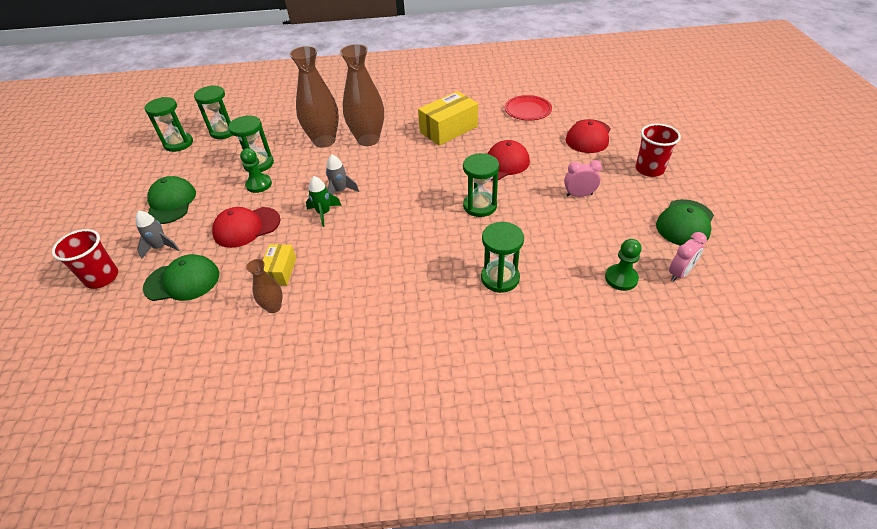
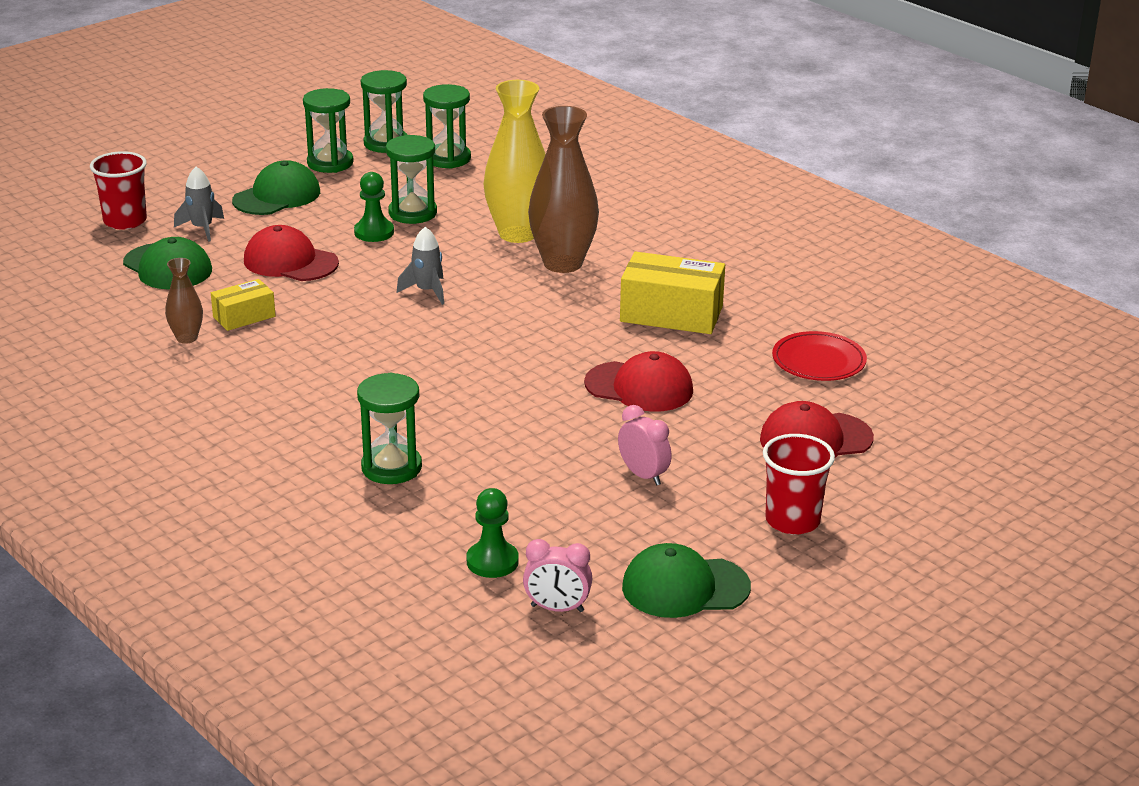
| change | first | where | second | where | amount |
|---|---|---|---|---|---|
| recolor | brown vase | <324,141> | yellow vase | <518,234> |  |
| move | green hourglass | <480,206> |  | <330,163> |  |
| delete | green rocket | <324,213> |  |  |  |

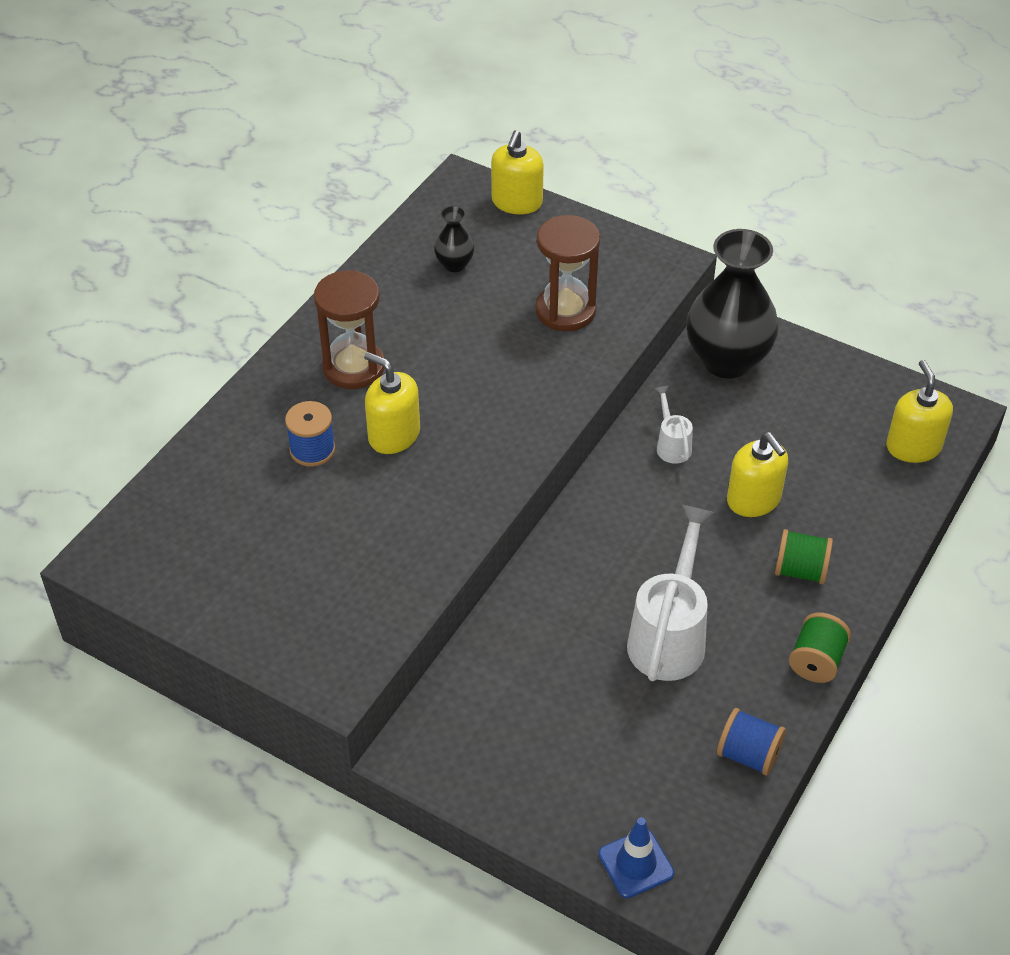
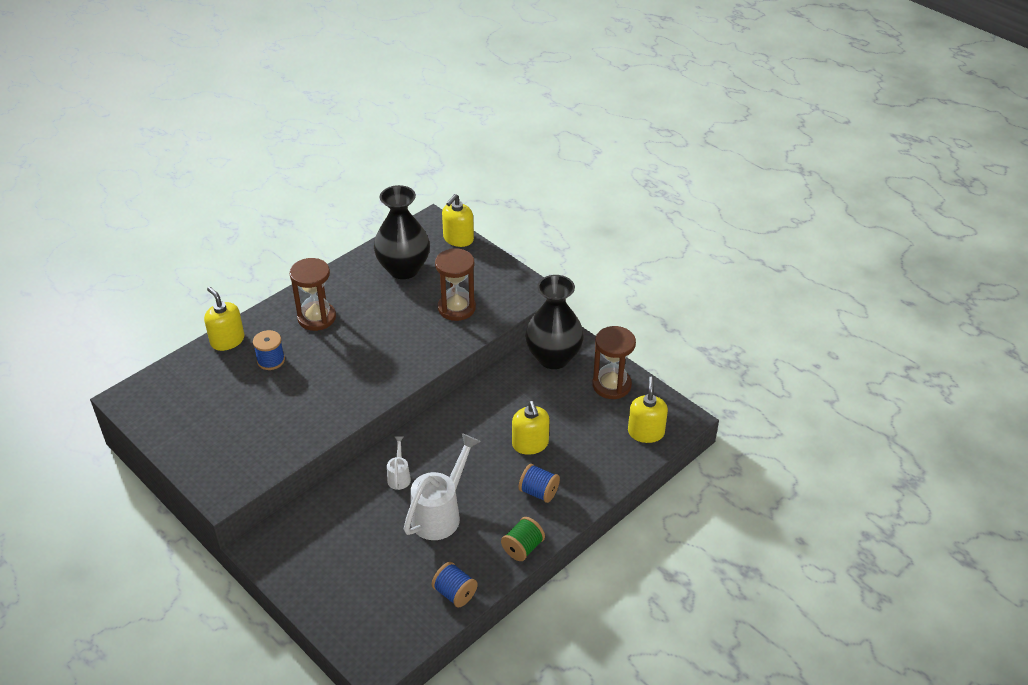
| change | first | where | second | where | amount |
|---|---|---|---|---|---|
| resize | black vase | <454,264> |  | <403,269> | x2.22 |
| move | yellow soap dispenser | <394,435> |  | <227,340> |  |
| move | white watering can | <671,444> |  | <399,476> |  |
| recolor | green spool | <800,570> | blue spool | <539,492> |  |
| delete | blue traffic cone | <636,864> |  |  |  |
| insert |  |  | brown hourglass | <611,385> |  |

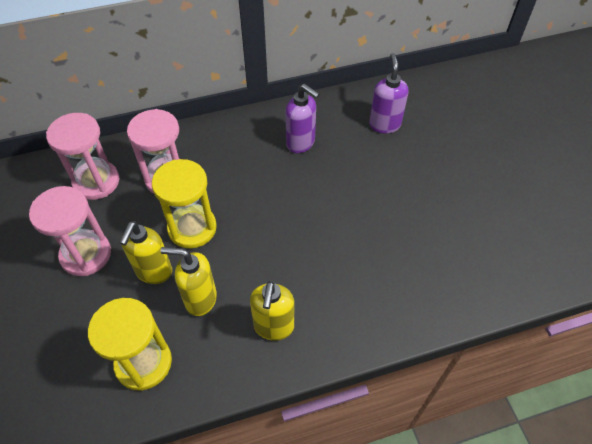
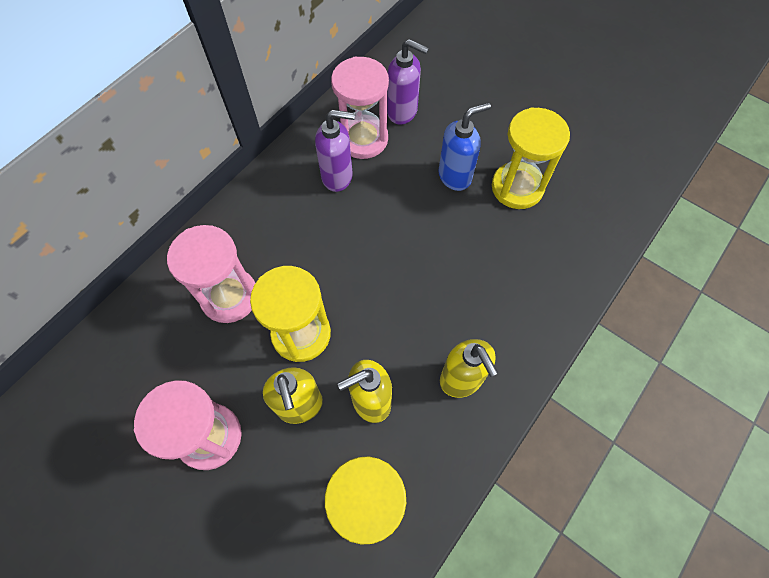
| change | first | where | second | where | amount |
|---|---|---|---|---|---|
| rotate | purple soap dispenser | <384,124> |  | <403,112> | 150 degrees clockwise |
| move | pink hourglass | <96,182> |  | <363,139> |  |
| insert |  |  | blue soap dispenser | <455,176> |  |
| insert |  |  | yellow hourglass | <517,187> |  |

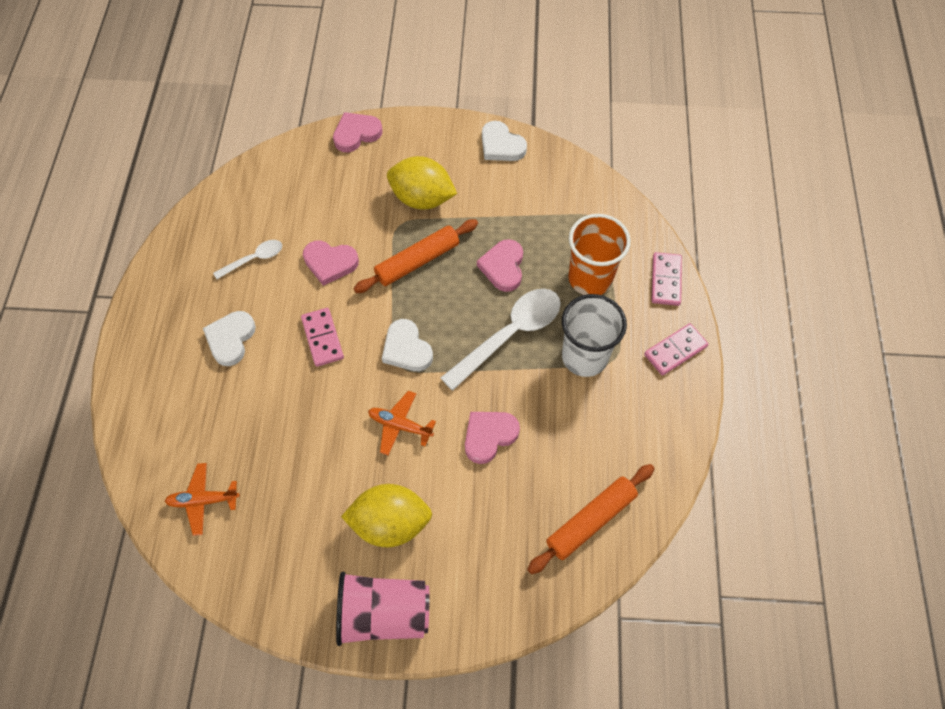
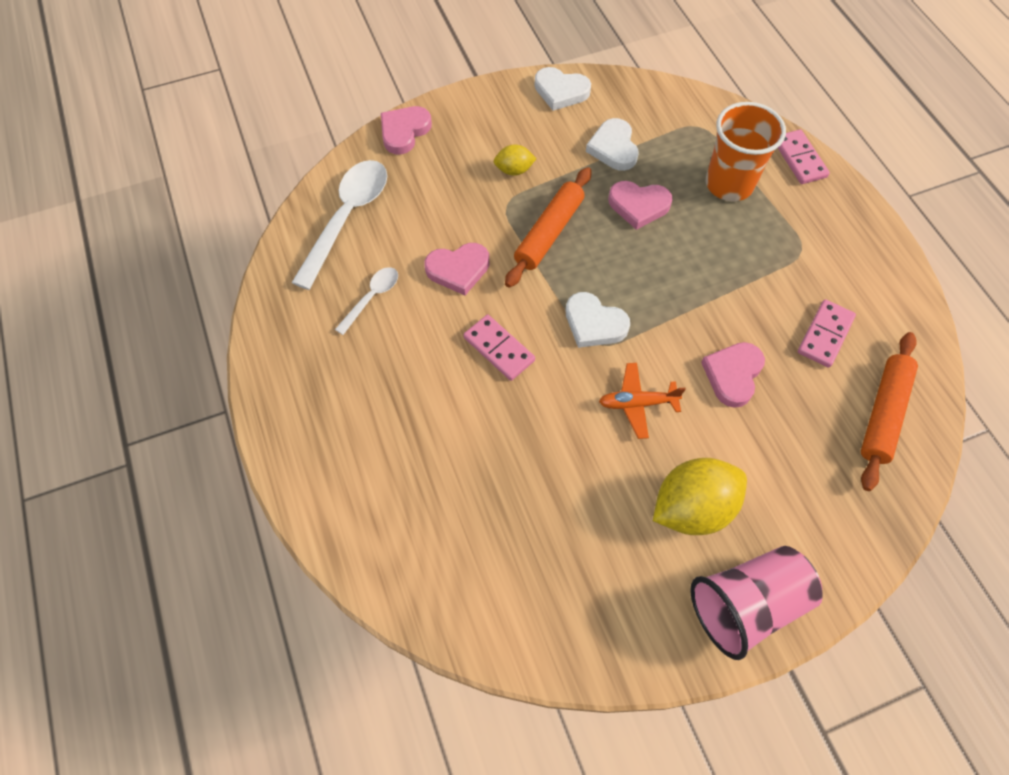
| change | first | where | second | where | amount |
|---|---|---|---|---|---|
| resize | yellow lemon | <422,198> |  | <514,170> | x0.51 |
| rotate | pink heart | <503,267> |  | <638,206> | 60 degrees counterclockwise |
| move | white spoon | <510,335> |  | <347,218> |  |
| delete | white cup | <584,357> |  |  |  |
| move | white heart | <231,339> |  | <613,148> |  |
| move | pink domino | <675,350> |  | <825,335> |  |
| delete | orange plane | <203,500> |  |  |  |

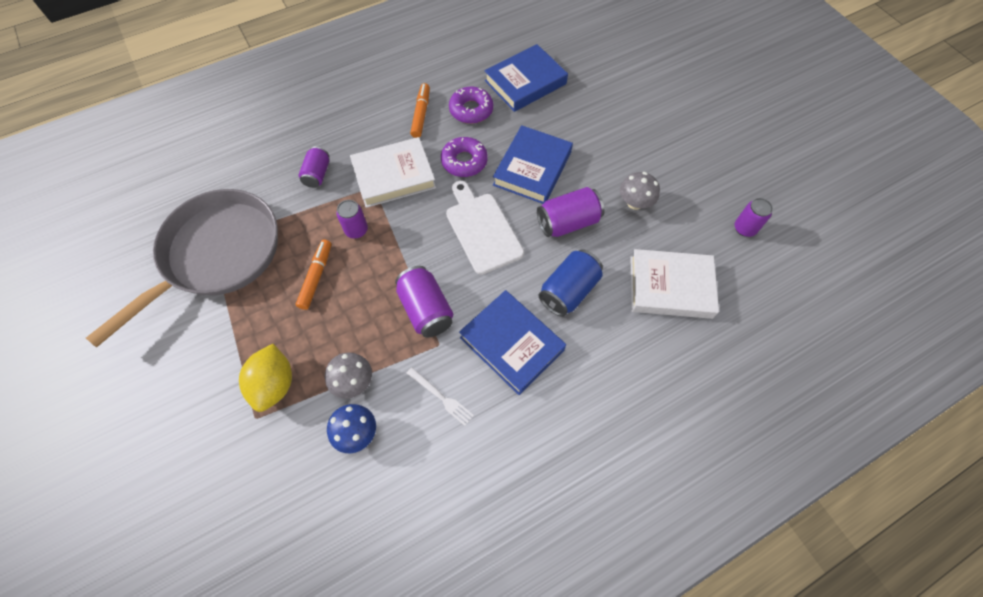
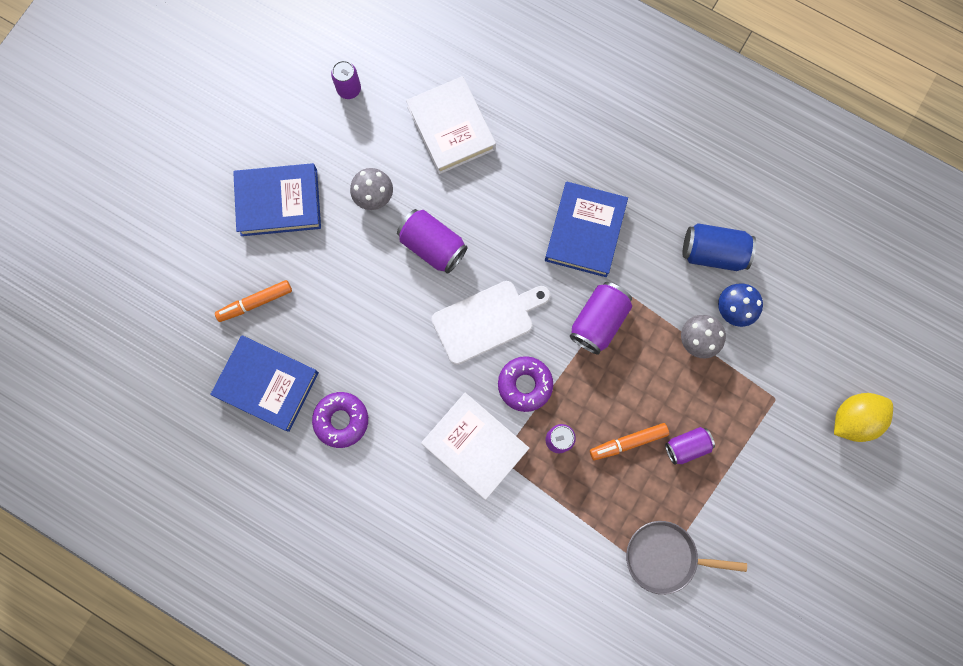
| change | first | where | second | where | amount |
|---|---|---|---|---|---|
| move | orange marker | <421,114> |  | <255,302> |  |
| move | blue book | <532,168> |  | <279,202> |  |
| move | purple donut | <464,161> |  | <525,385> |  |
| move | purple can | <317,174> |  | <686,446> |  |
| rotate | white cutting board | <482,229> |  | <487,320> | 150 degrees counterclockwise |
| resize | grey pan | <216,255> |  | <665,557> | x0.53 |
| move | blue can | <568,291> |  | <713,253> |  |
| move | yellow lemon | <274,384> |  | <853,419> |  |
| delete | white fork | <441,397> |  |  |  |

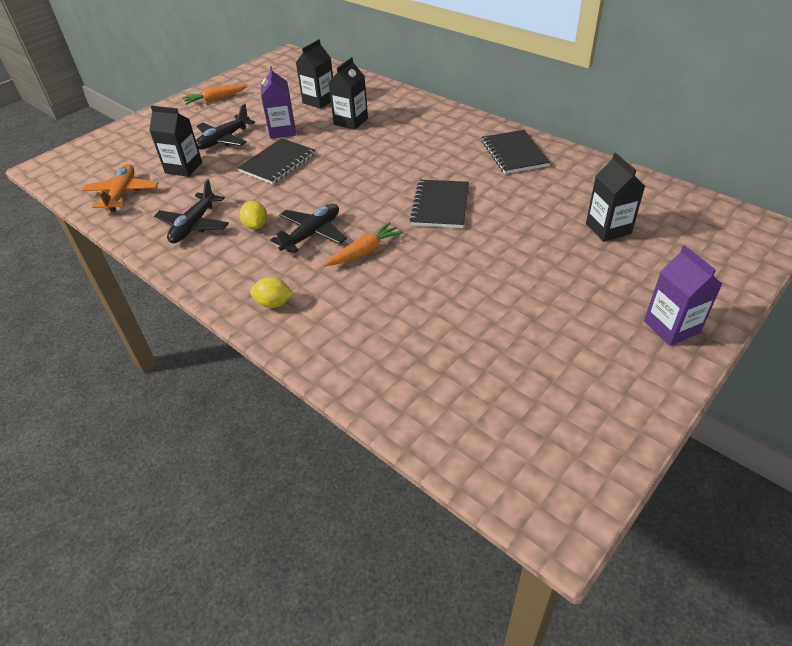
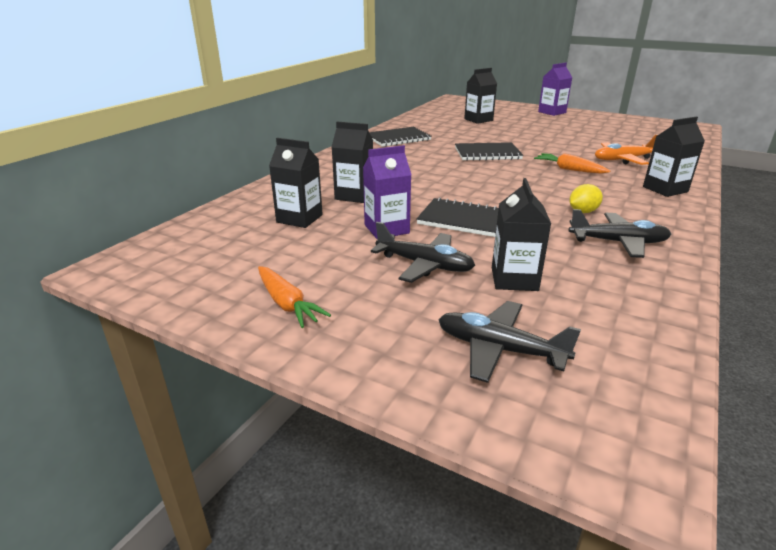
| change | first | where | second | where | amount |
|---|---|---|---|---|---|
| move | orange plane | <122,194> |  | <623,160> |  |
| move | black plane | <312,234> |  | <499,349> |  |
| replace | yellow lemon | <274,303> | black carton | <665,189> |  |

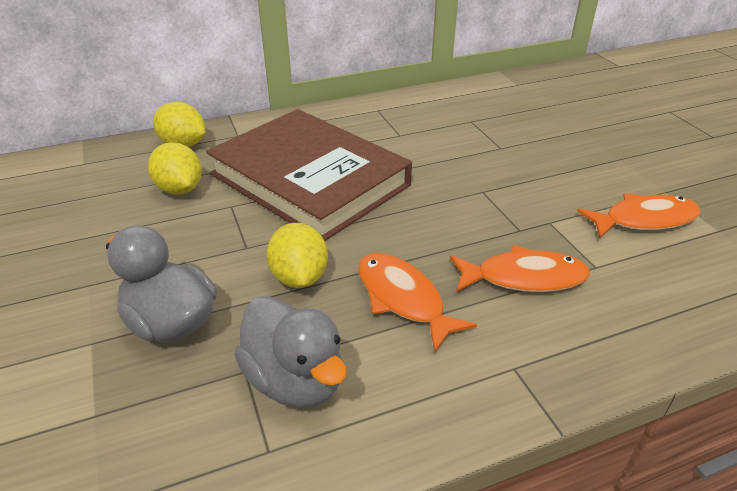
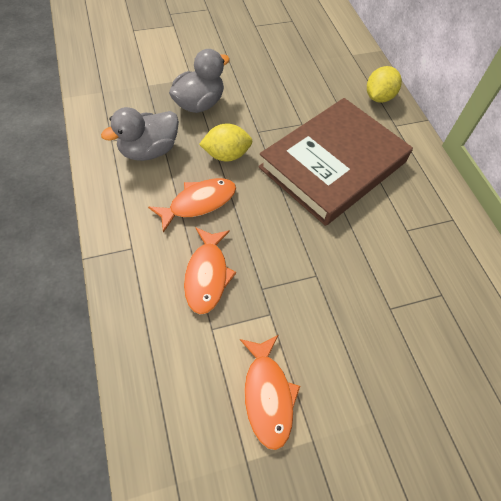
| change | first | where | second | where | amount |
|---|---|---|---|---|---|
| delete | yellow lemon | <180,189> |  |  |  |

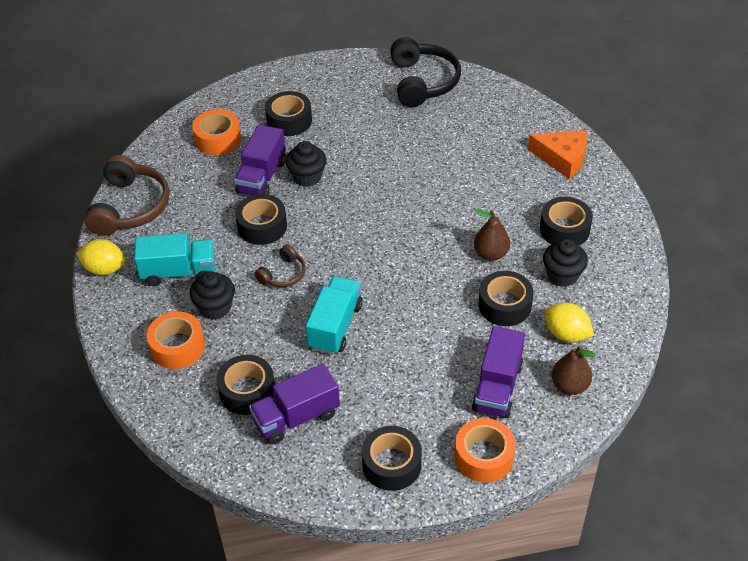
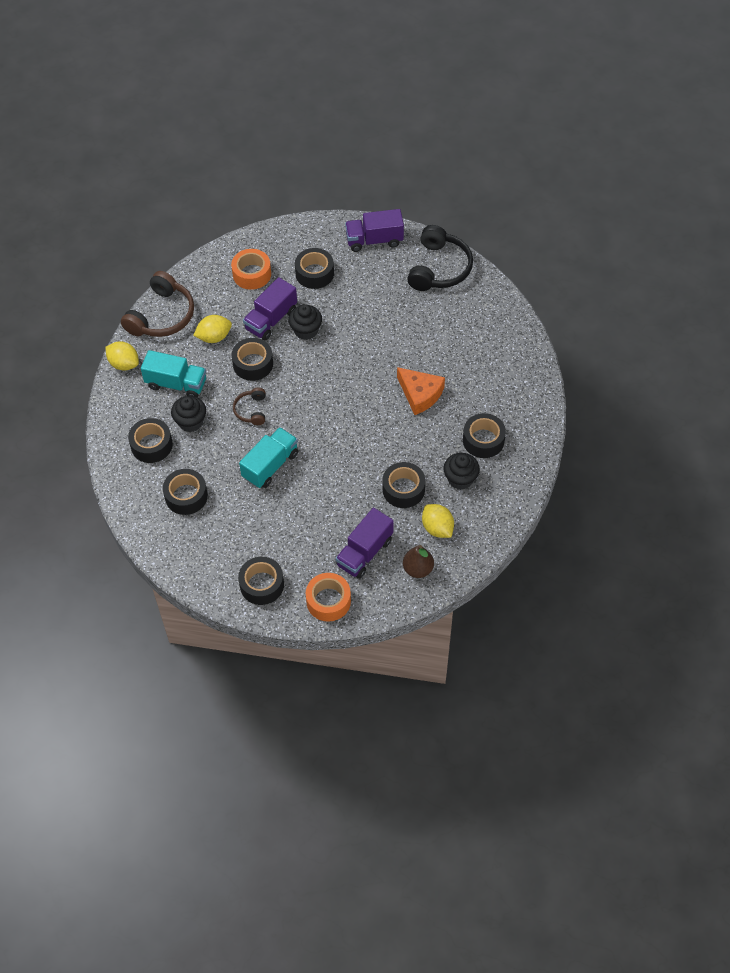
| change | first | where | second | where | amount |
|---|---|---|---|---|---|
| move | orange cheese | <562,158> |  | <420,394> |  |
| delete | brown pear | <491,254> |  |  |  |
| rotate | brown headphones | <283,274> |  | <251,410> | 120 degrees clockwise |
| recolor | orange tape | <177,347> | black tape | <151,445> |  |
| move | purple truck | <296,417> |  | <374,240> |  |
| insert |  |  | yellow lemon | <214,337> |  |

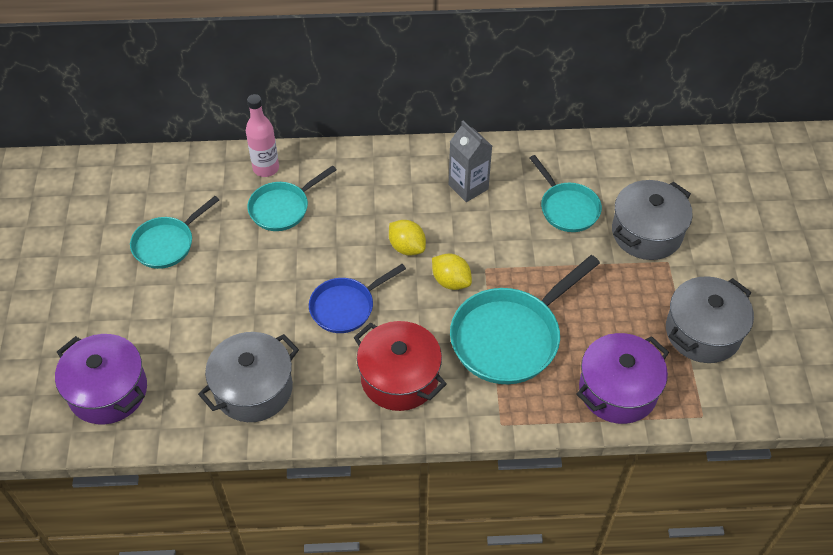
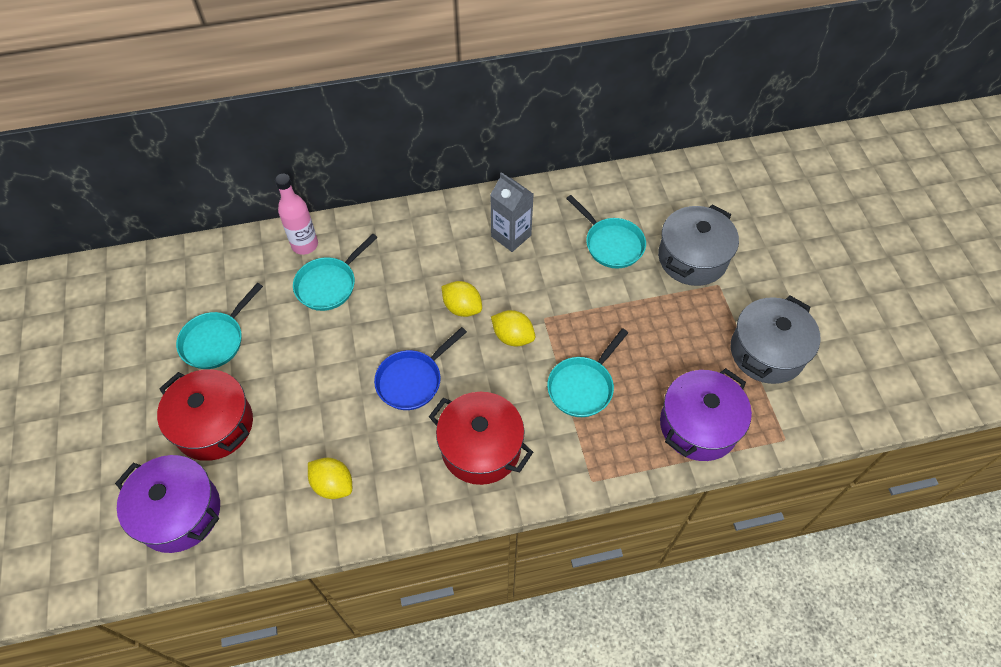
| change | first | where | second | where | amount |
|---|---|---|---|---|---|
| resize | turquoise pan | <510,337> |  | <582,386> | x0.60 |
| replace | grey pot | <253,389> | yellow lemon | <333,484> |  |
| insert |  |  | red pot | <214,425> |  |

